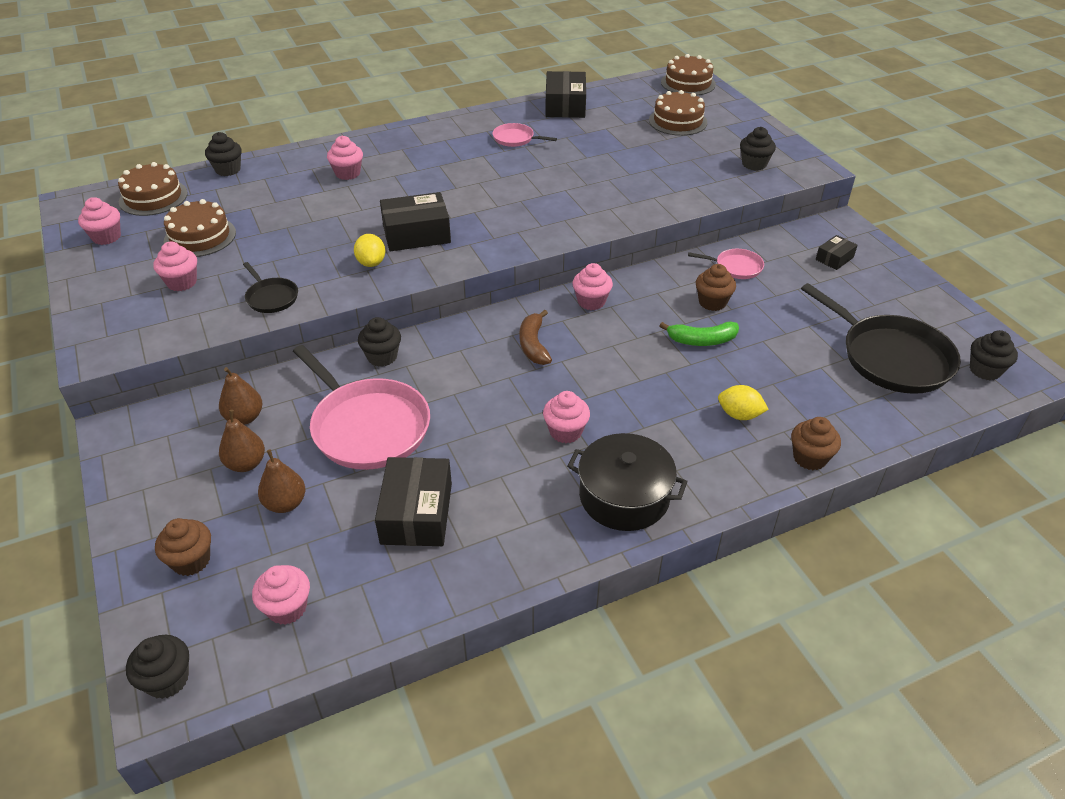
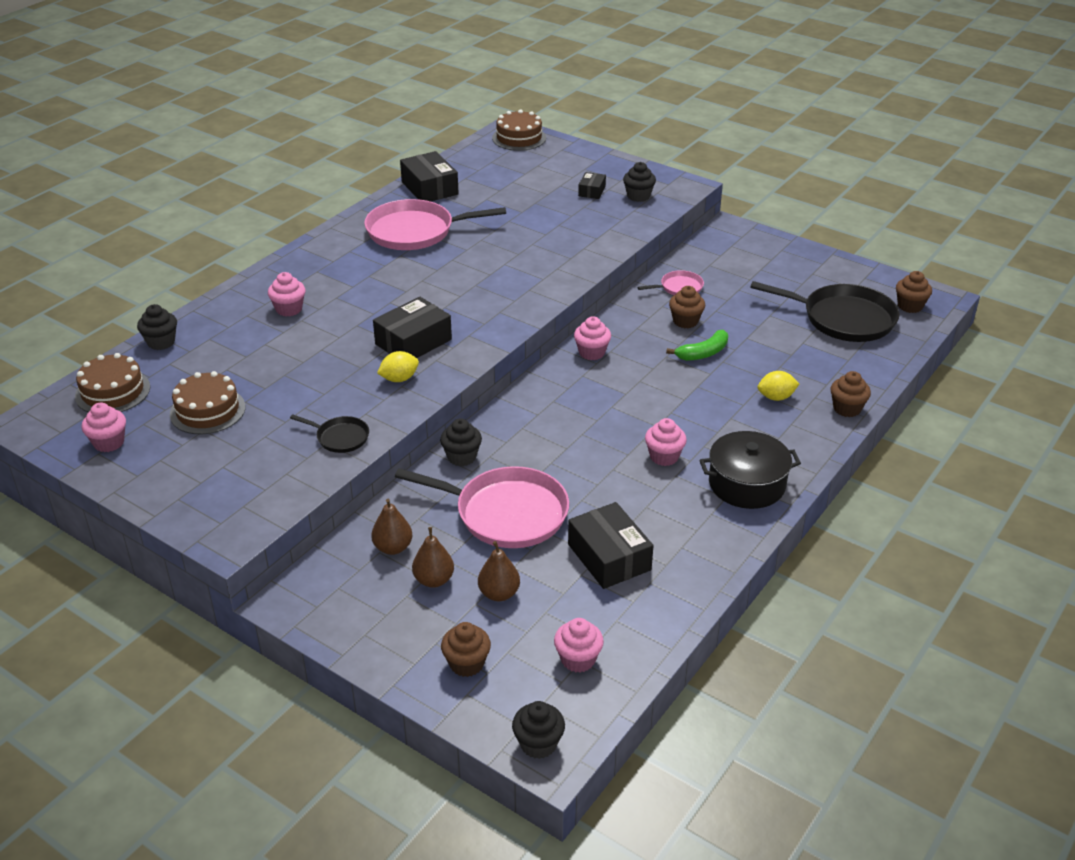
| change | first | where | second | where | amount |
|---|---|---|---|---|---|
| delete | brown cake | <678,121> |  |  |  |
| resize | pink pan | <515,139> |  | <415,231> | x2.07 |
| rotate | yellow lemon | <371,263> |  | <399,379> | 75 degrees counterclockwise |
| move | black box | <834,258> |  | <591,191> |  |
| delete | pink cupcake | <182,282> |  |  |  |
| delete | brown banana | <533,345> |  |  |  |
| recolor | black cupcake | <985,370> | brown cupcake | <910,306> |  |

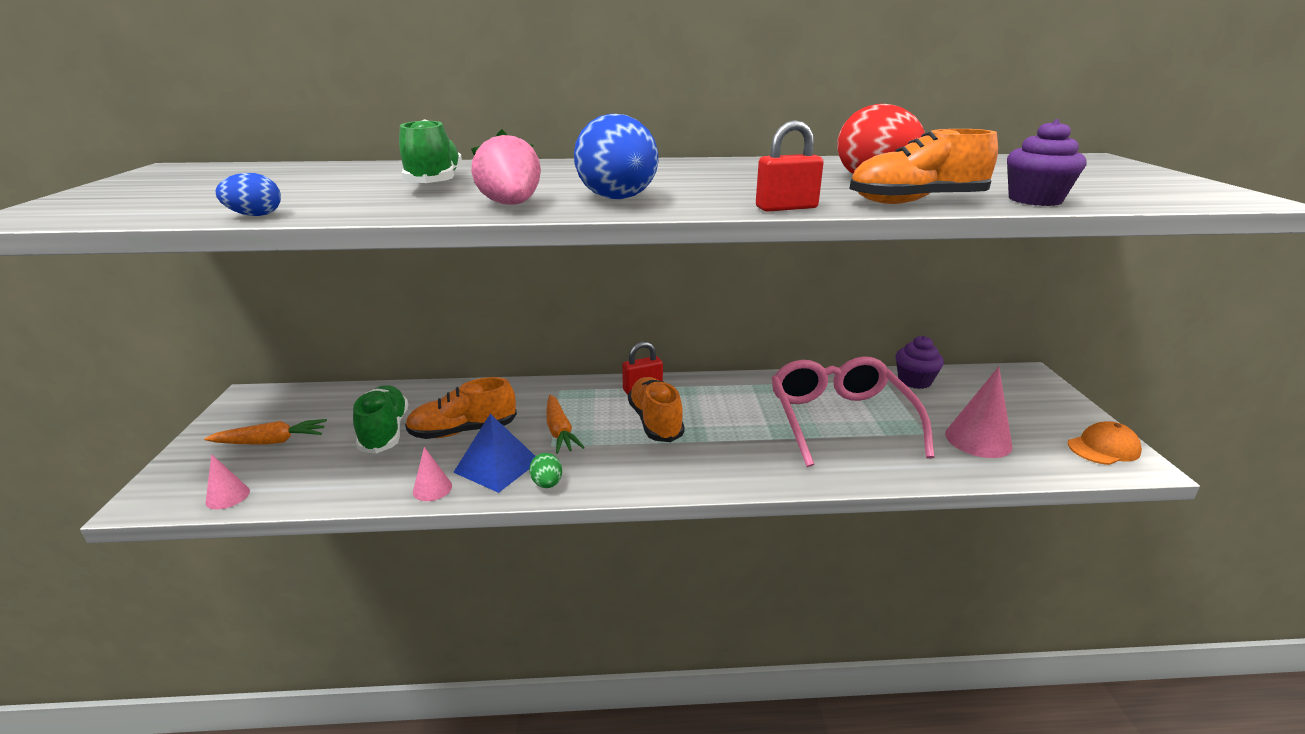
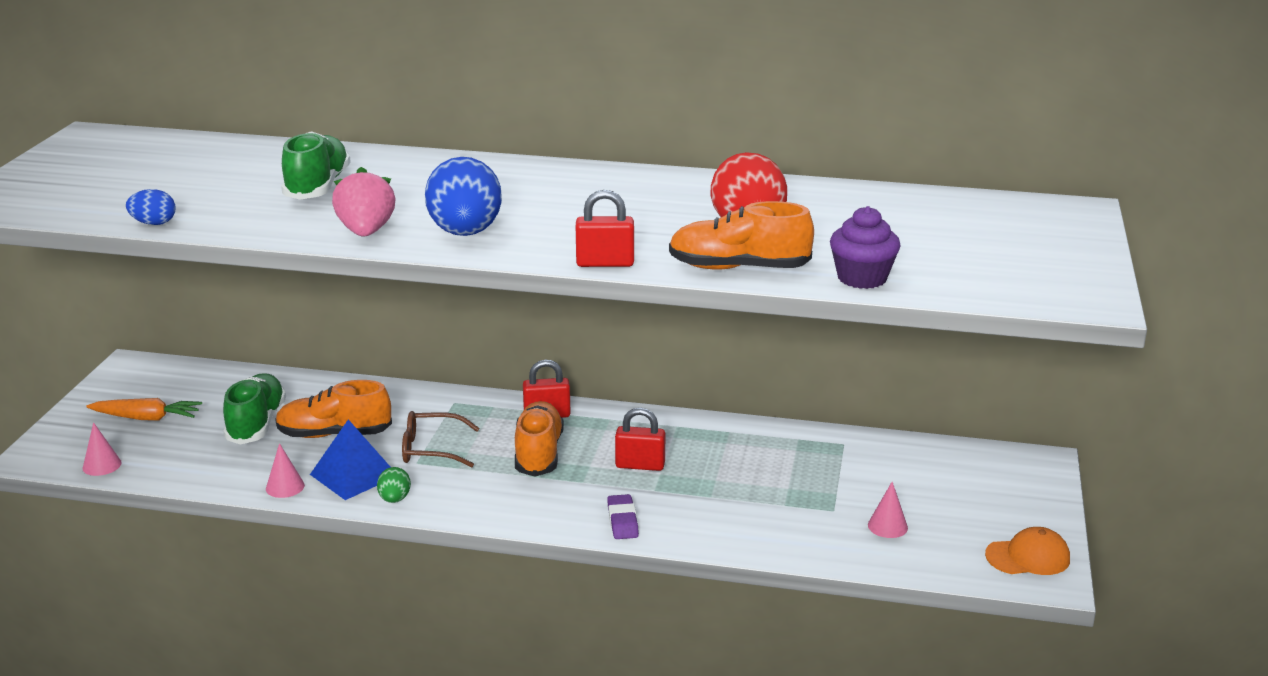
| change | first | where | second | where | amount |
|---|---|---|---|---|---|
| delete | purple cupcake | <914,381> |  |  |  |
| delete | pink glasses | <840,420> |  |  |  |
| resize | pink cone | <978,440> |  | <887,526> | x0.55 |
| replace | orange carrot | <559,431> | brown glasses | <432,449> |  |
| insert |  |  | red padlock | <640,465> |  |
| insert |  |  | purple eraser | <622,521> |  |

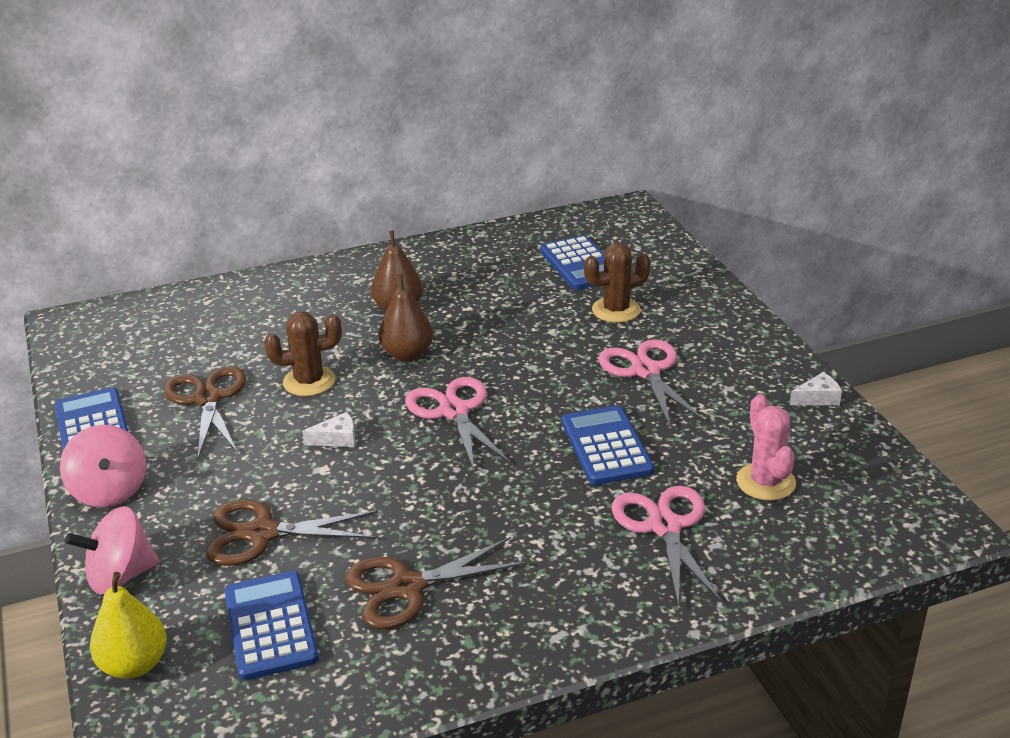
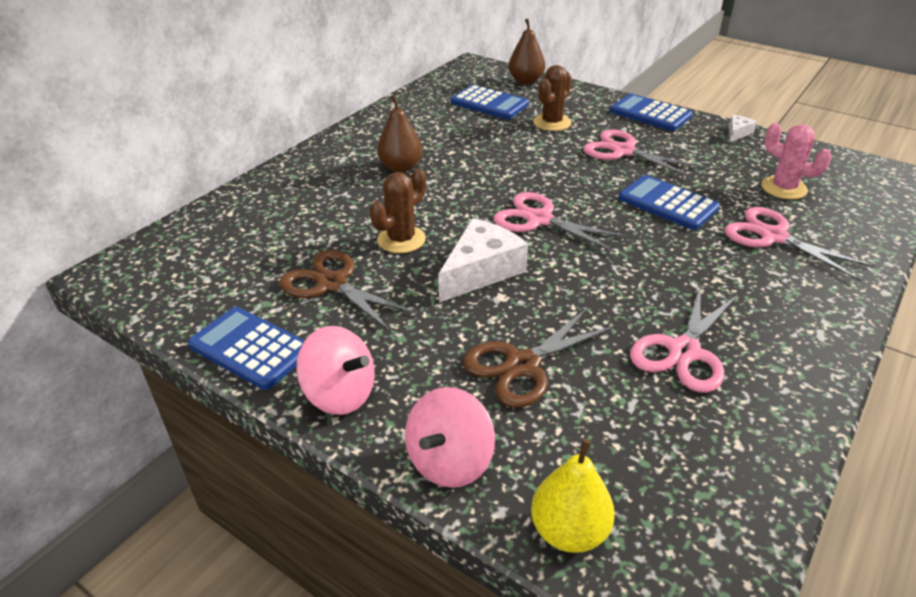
| change | first | where | second | where | amount |
|---|---|---|---|---|---|
| move | brown pear | <407,354> |  | <526,81> |  |
| resize | white cheese | <337,439> |  | <481,271> | x2.10 |
| recolor | brown scissors | <407,587> | pink scissors | <683,351> |  |
| move | blue calculator | <270,626> |  | <650,114> |  |

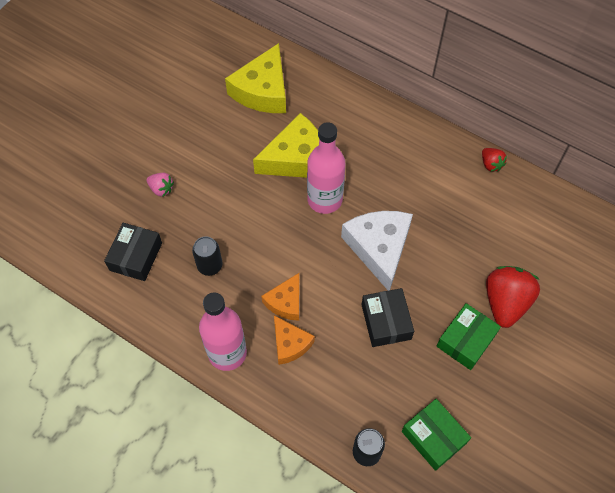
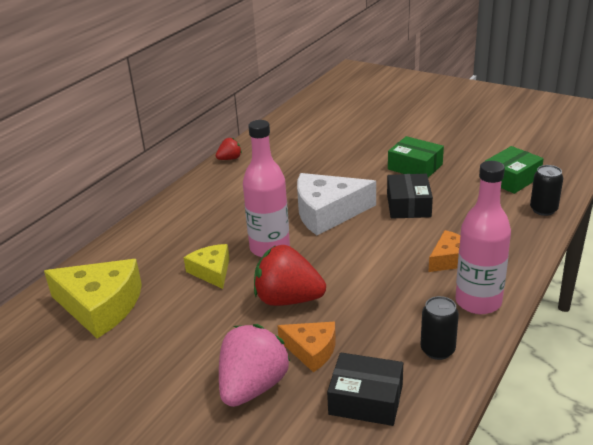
| change | first | where | second | where | amount |
|---|---|---|---|---|---|
| resize | yellow cheese | <296,158> |  | <212,271> | x0.57 |
| resize | pink strawberry | <161,189> |  | <253,387> | x2.01 |
| move | black can | <210,265> |  | <437,350> |  |
| move | red strawberry | <505,302> |  | <288,300> |  |
| move | orange cheese | <285,302> |  | <311,350> |  |
| rotate | black box | <386,322> |  | <408,205> | 75 degrees counterclockwise |

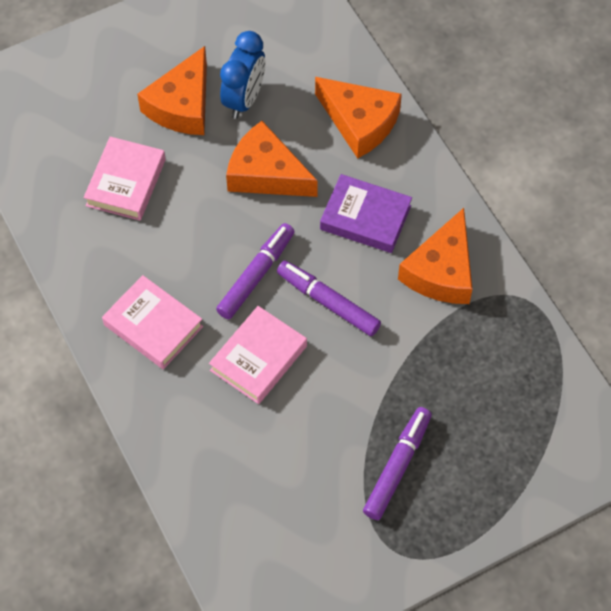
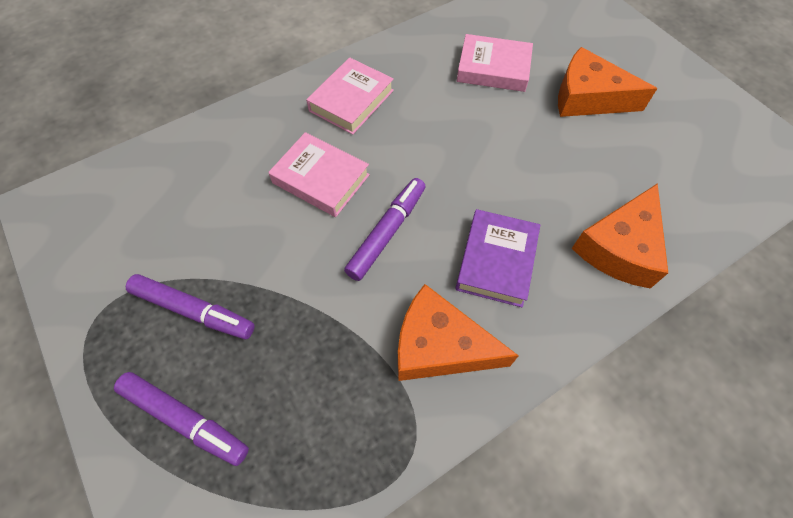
| change | first | where | second | where | amount |
|---|---|---|---|---|---|
| delete | blue clock | <244,99> |  |  |  |
| delete | orange cheese | <266,173> |  |  |  |
| move | purple marker | <256,275> |  | <185,419> |  |

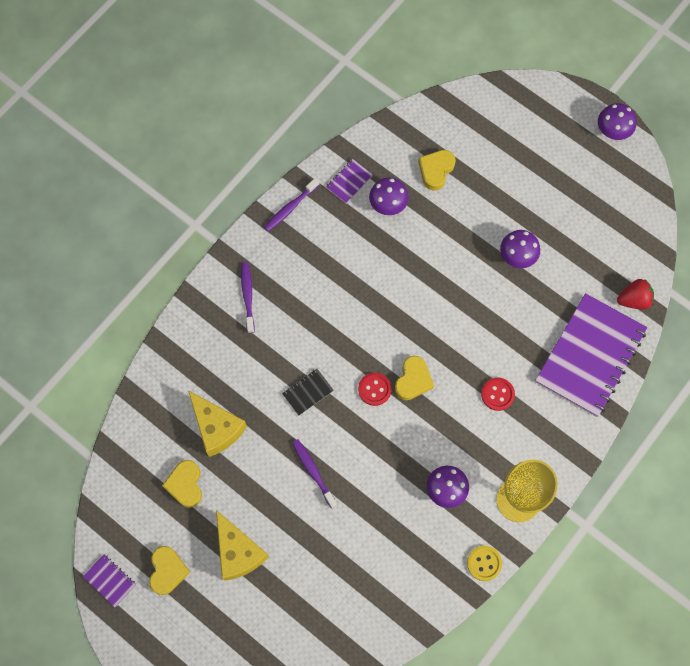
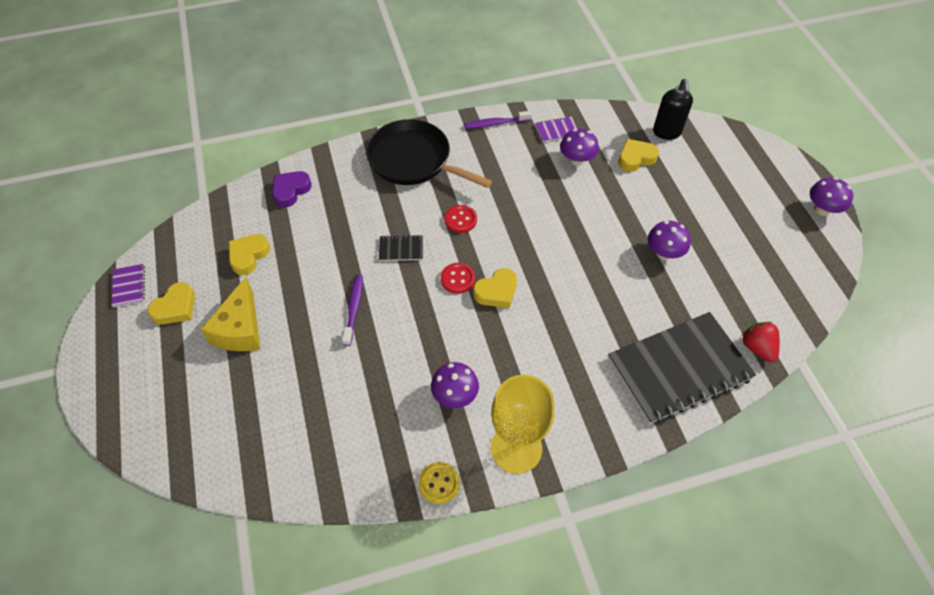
| change | first | where | second | where | amount |
|---|---|---|---|---|---|
| replace | purple toothbrush | <247,296> | black pan | <413,160> |  |
| rotate | red strawberry | <634,300> |  | <757,348> | 135 degrees counterclockwise |
| recolor | purple notebook | <590,356> | black notebook | <679,369> |  |
| move | red button | <497,394> |  | <460,220> |  |
| delete | yellow cheese | <216,428> |  |  |  |
| insert |  |  | black soap dispenser | <666,132> |  |
| insert |  |  | purple heart | <291,190> |  |

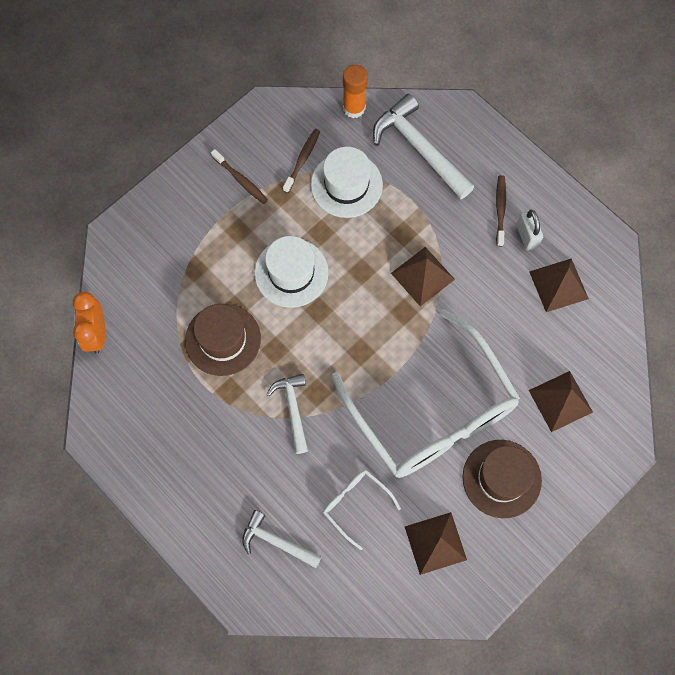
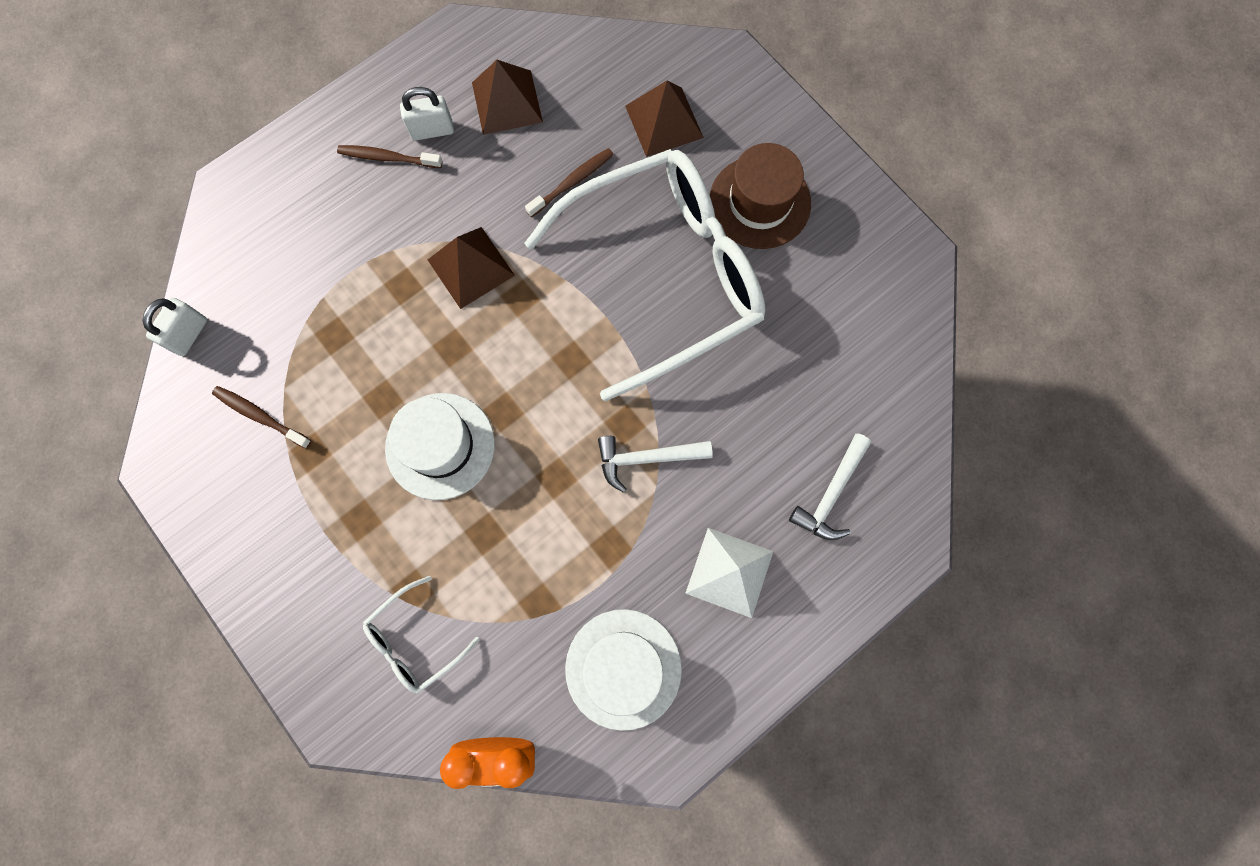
| change | first | where | second | where | amount |
|---|---|---|---|---|---|
| replace | orange glue stick | <354,108> | white padlock | <189,334> |  |
| delete | white hammer | <419,148> |  |  |  |
| move | white hat | <346,185> |  | <623,668> |  |
| move | brown toothbrush | <241,180> |  | <572,182> |  |
| delete | brown hat | <223,339> |  |  |  |
| move | white glasses | <355,504> |  | <415,640> |  |
| delete | brown pyramid | <435,543> |  |  |  |
| insert |  |  | white pyramid | <729,572> |  |

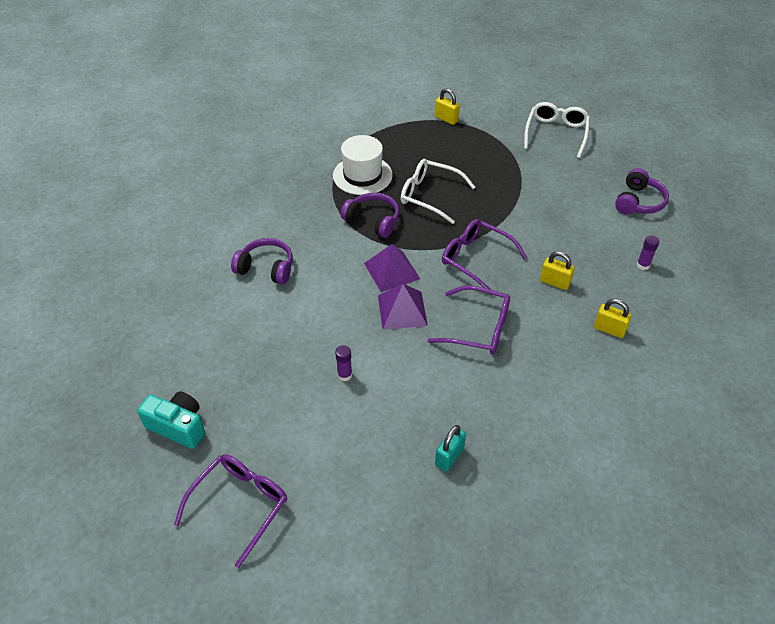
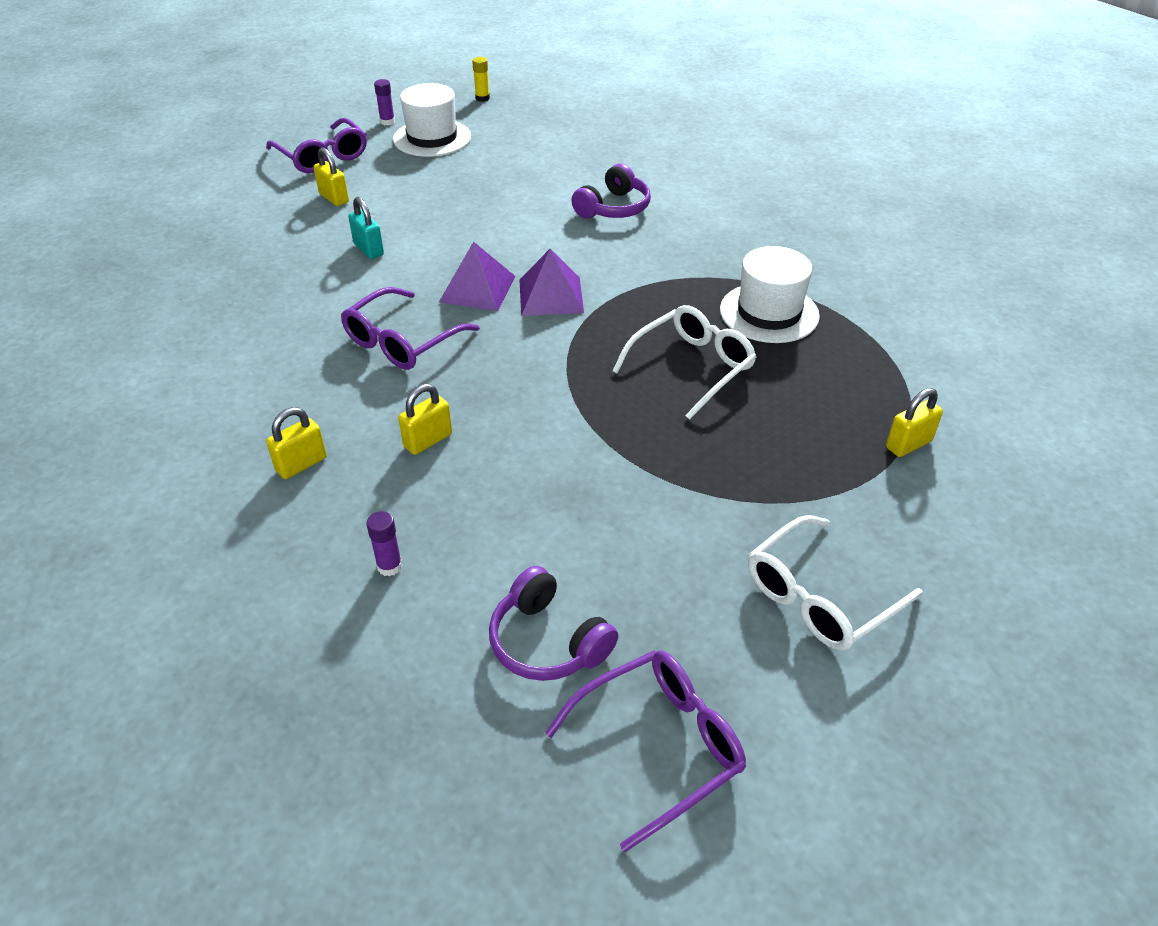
| change | first | where | second | where | amount |
|---|---|---|---|---|---|
| rotate | white glasses | <556,134> |  | <821,596> | 105 degrees clockwise |
| delete | purple headphones | <372,221> |  |  |  |
| move | purple glasses | <476,259> |  | <658,747> |  |
| move | purple glue stick | <344,375> |  | <387,122> |  |
| replace | turquoise camera | <178,426> | white hat | <432,138> |  |
| move | turquoise padlock | <449,457> |  | <368,249> |  |
| insert |  |  | yellow glue stick | <482,98> |  |
| insert |  |  | yellow padlock | <334,198> |  |

